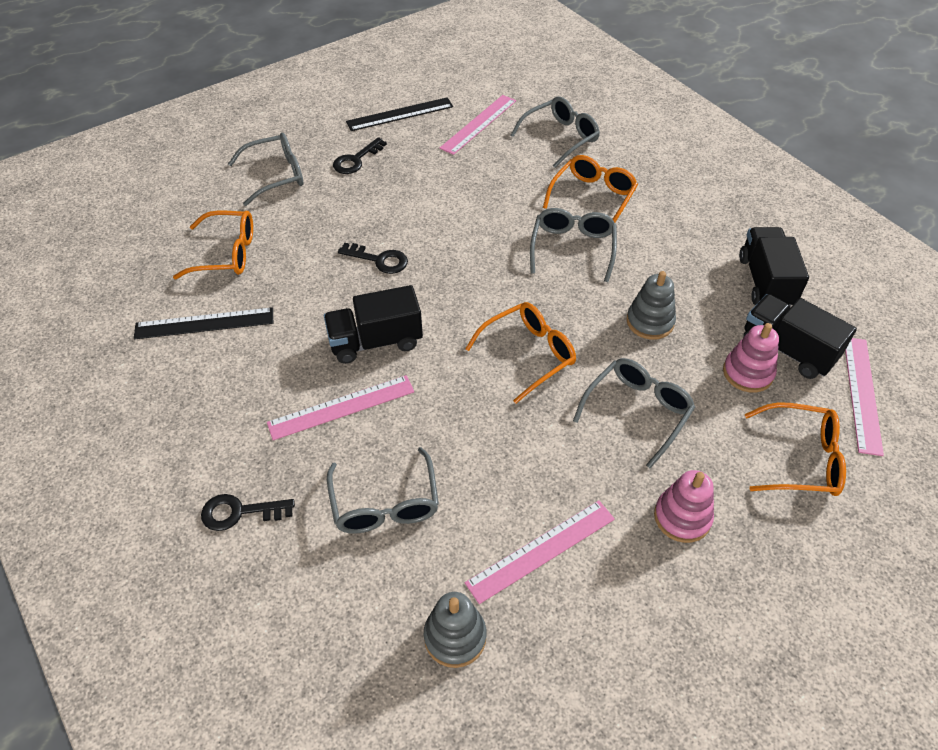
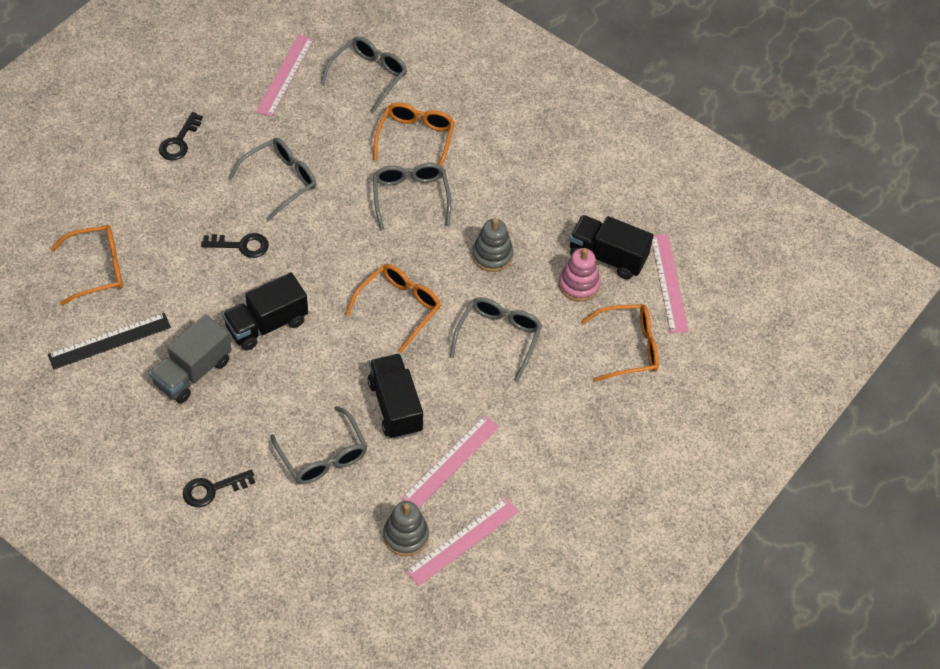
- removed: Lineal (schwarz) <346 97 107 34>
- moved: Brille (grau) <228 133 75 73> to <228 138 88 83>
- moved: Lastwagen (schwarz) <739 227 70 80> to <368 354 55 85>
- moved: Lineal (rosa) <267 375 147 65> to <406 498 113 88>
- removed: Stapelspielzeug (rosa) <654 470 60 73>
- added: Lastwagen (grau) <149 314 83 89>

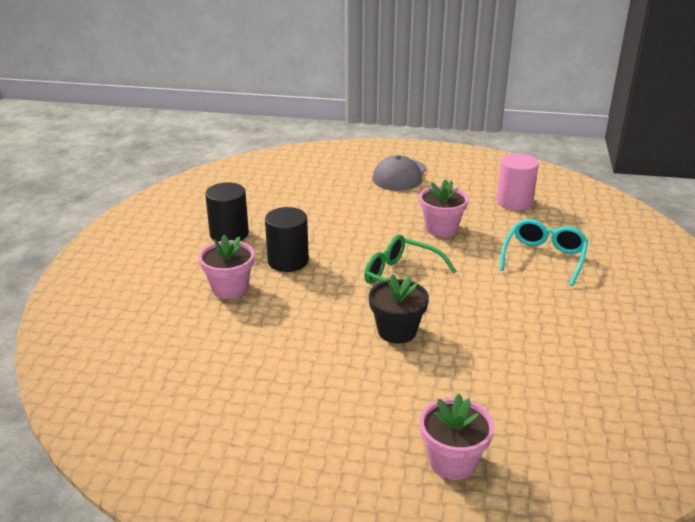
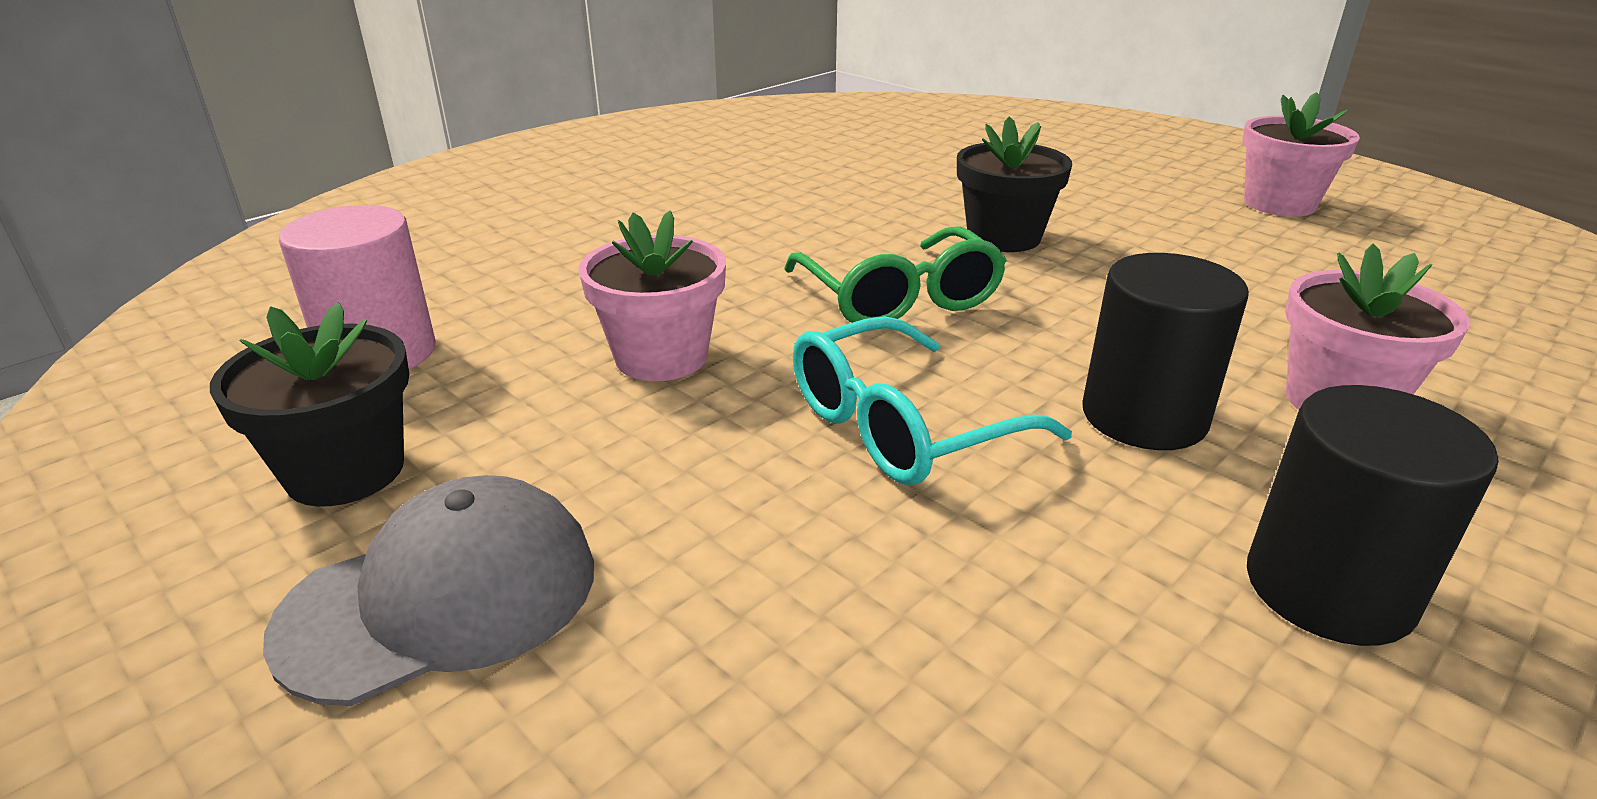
- moved: Brille (türkis) <500 219 88 67> to <793 316 279 169>
- moved: Blumentopf (rosa) <420 394 74 86> to <1243 92 117 125>
- added: Blumentopf (schwarz) <210 303 199 204>

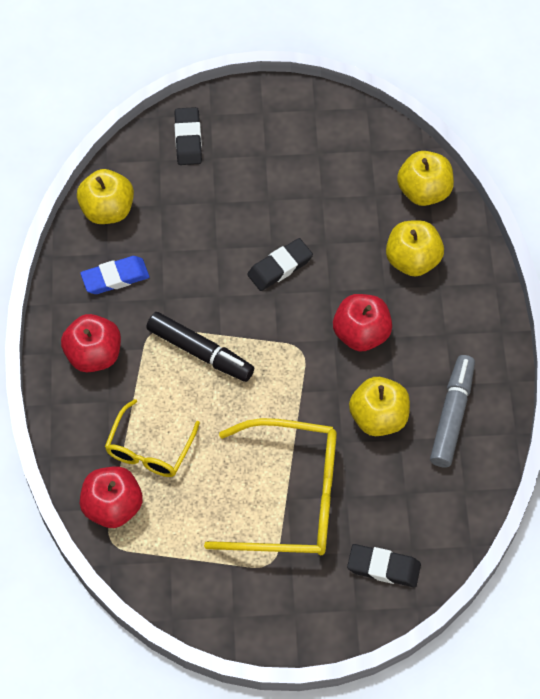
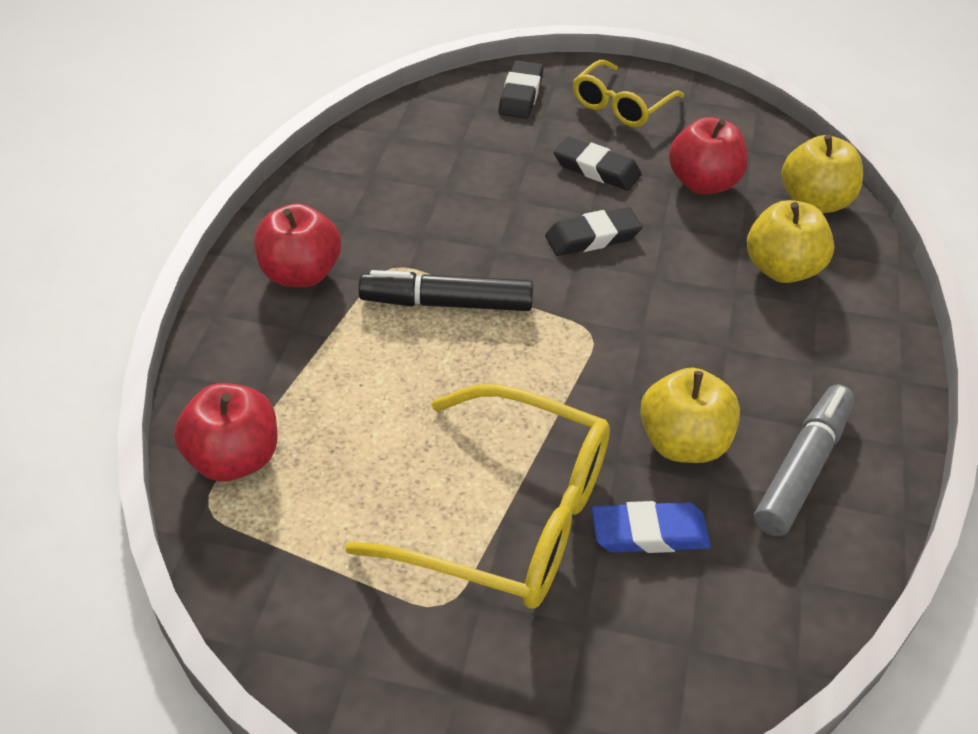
- removed: Apfel (gelb) <77 169 57 55>
- moved: Radiergummi (blau) <80 256 70 38> to <592 501 119 52>
- moved: Apfel (rot) <333 294 59 58> to <669 117 79 78>
- turned: Filzstift (schwarz) <146 312 108 70> = <358 270 175 41> 135 degrees clockwise
- moved: Brille (gelb) <105 399 95 78> to <573 60 111 67>
- moved: Radiergummi (schwarz) <347 544 74 43> to <554 137 88 54>

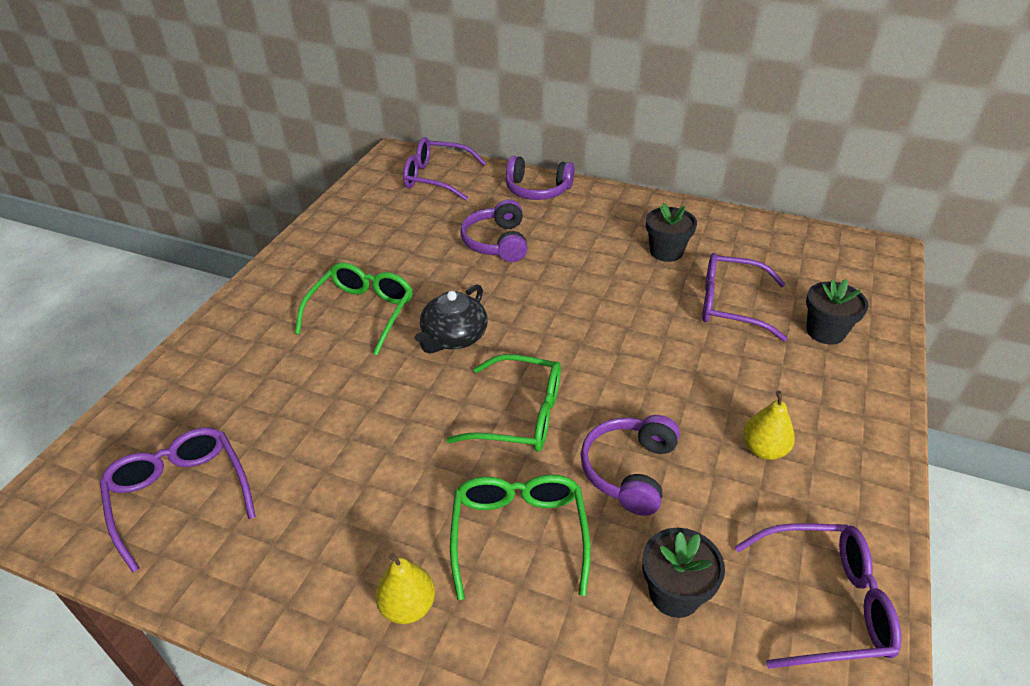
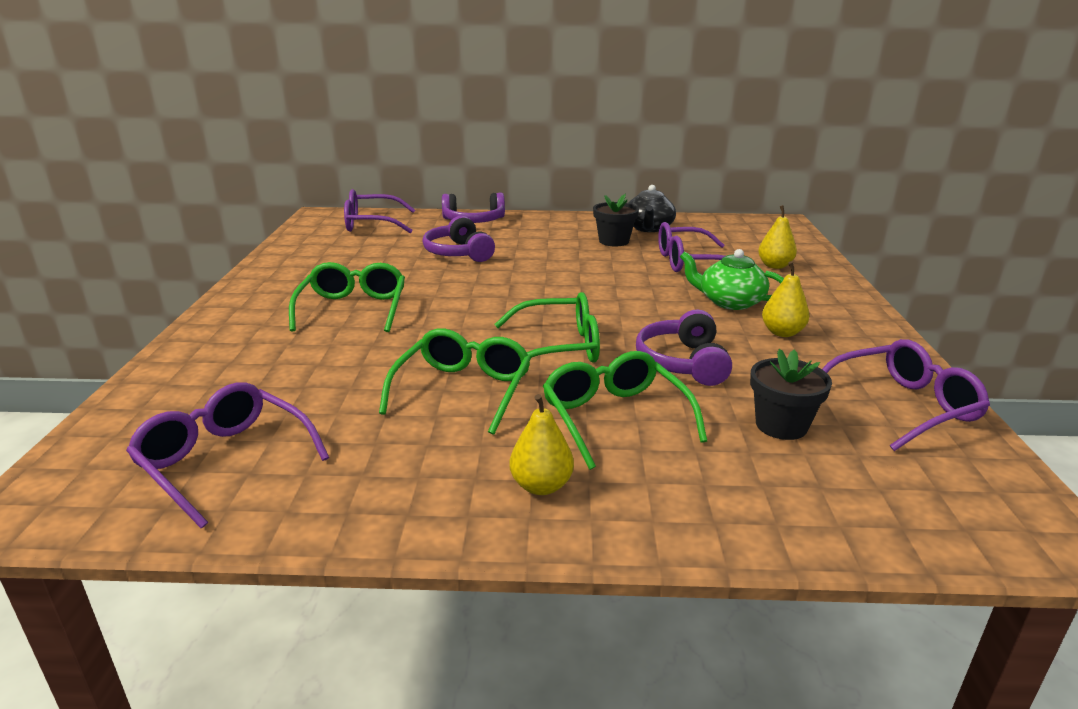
- replaced: Blumentopf (schwarz) <806 279 62 66> to Birne (gelb) <758 205 39 64>
- moved: Teekanne (schwarz) <415 284 73 69> to <629 185 47 47>
- added: Teekanne (grün) <680 249 104 61>
- added: Brille (grün) <379 328 152 107>

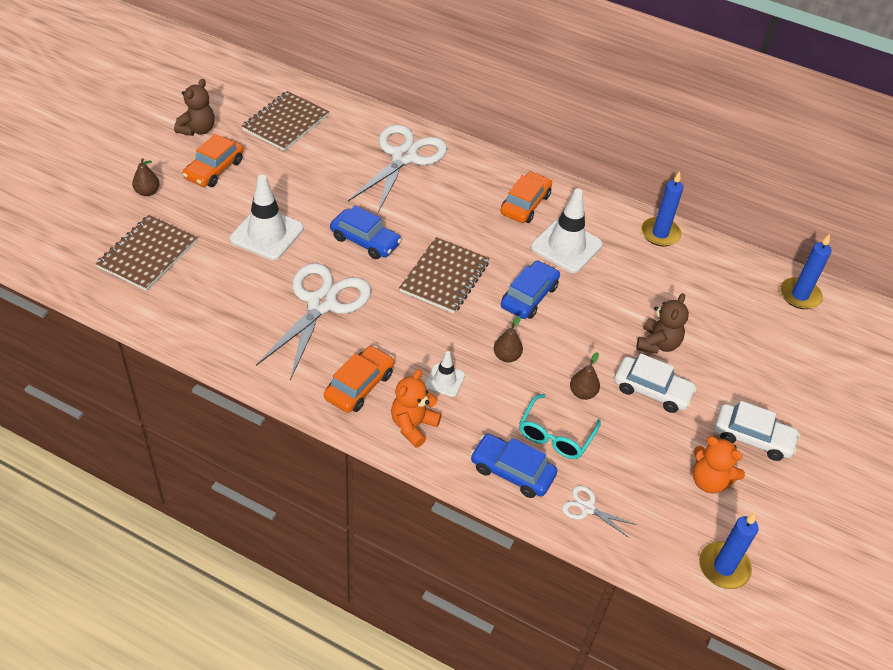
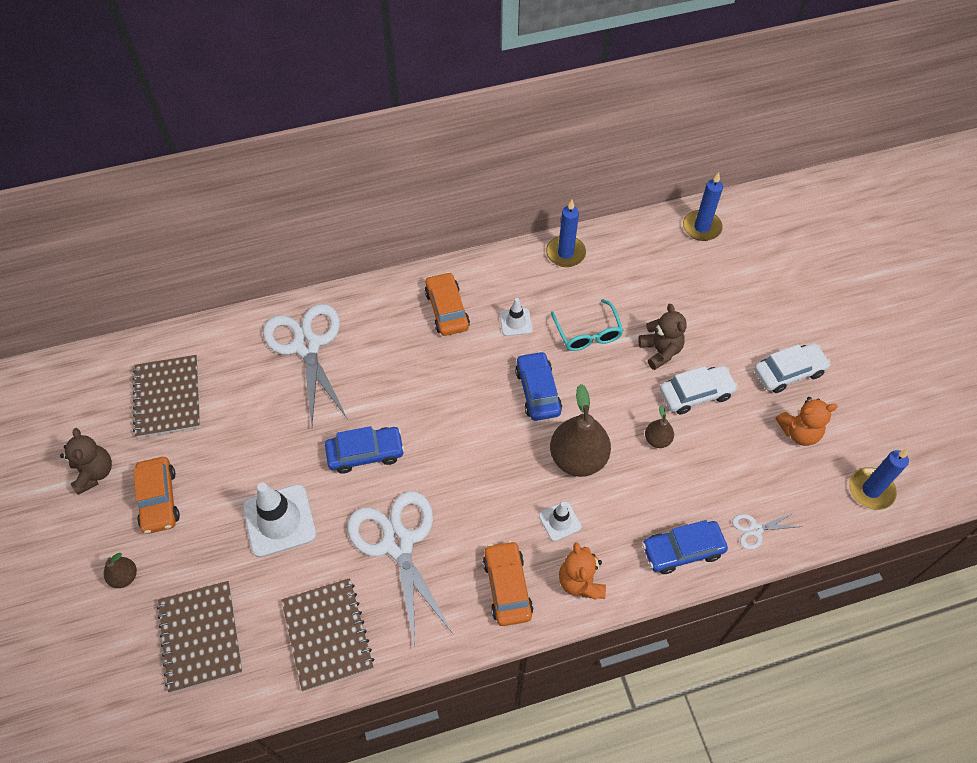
- resized: Leitkegel (weiß) <531 189 72 84> = <500 298 32 38> x0.53
- moved: Notizbuch (braun) <399 237 90 76> to <281 578 93 113>
- resized: Birne (braun) <494 316 29 46> = <550 384 61 93> x2.05
- moved: Brille (türkis) <519 394 82 65> to <551 299 73 52>

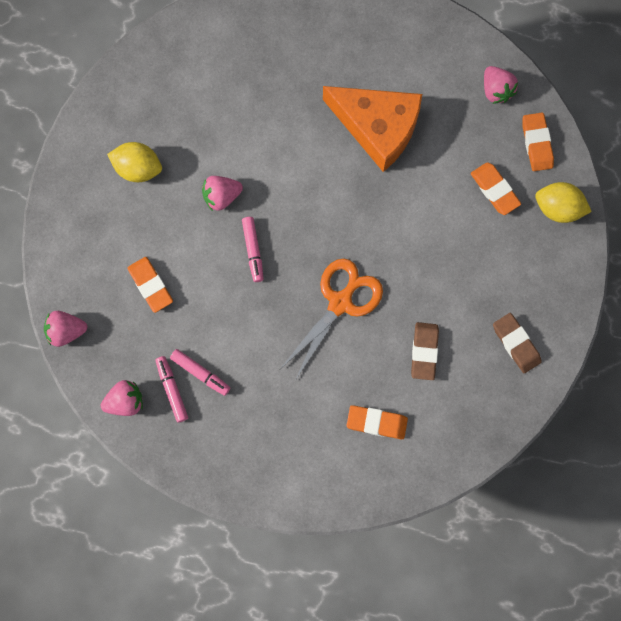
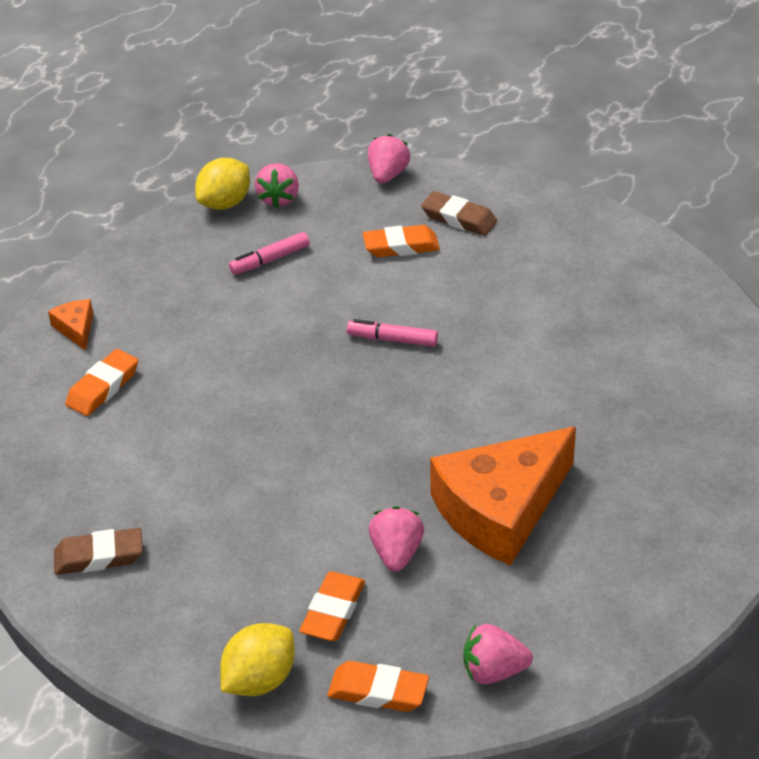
- moved: Zitrone (gelb) <107 142 55 40> to <195 158 55 52>
- turned: Radiergummi (orange) <471 162 50 53> = <300 571 65 70> 60 degrees counterclockwise
- moved: Erdbeere (rosa) <202 176 41 35> to <369 506 55 66>
- removed: Schere (orange) <280 258 103 121>
- moved: Radiergummi (braun) <411 322 28 58> to <421 191 76 45>
- removed: Filzstift (rosa) <155 356 33 67>
- added: Käse (orange) <48 299 45 52>

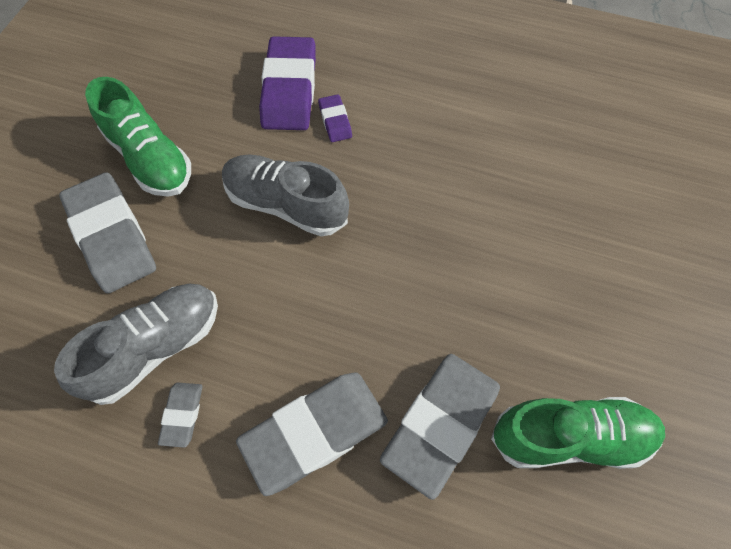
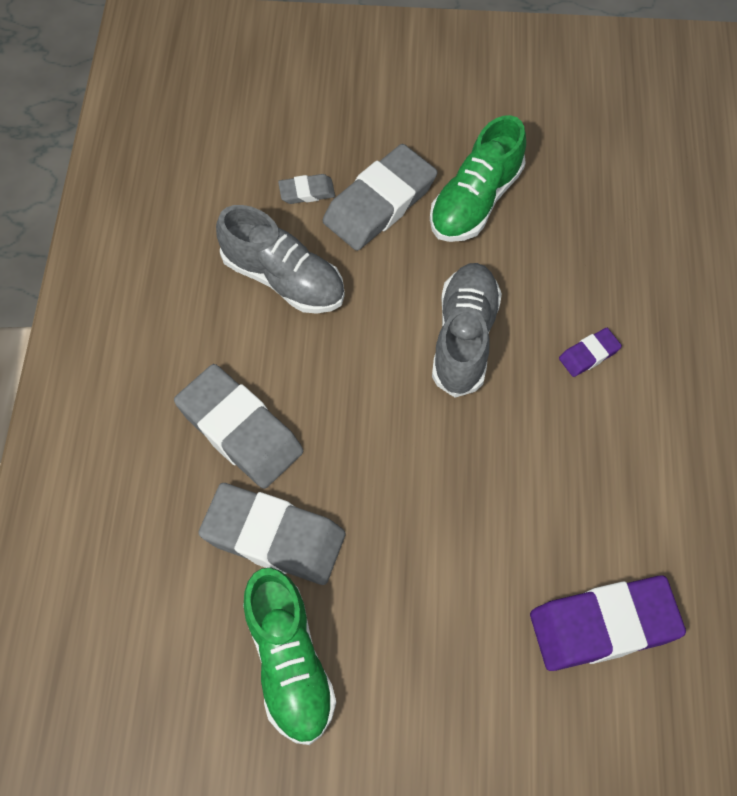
- moved: Radiergummi (lila) <259 36 57 94> to <530 575 156 96>
- moved: Radiergummi (grau) <158 383 45 65> to <278 174 57 30>

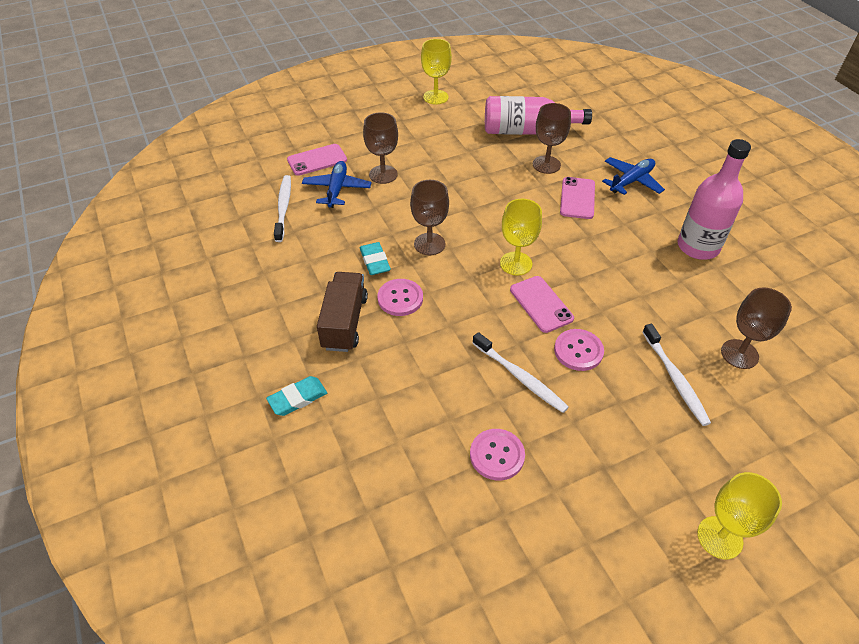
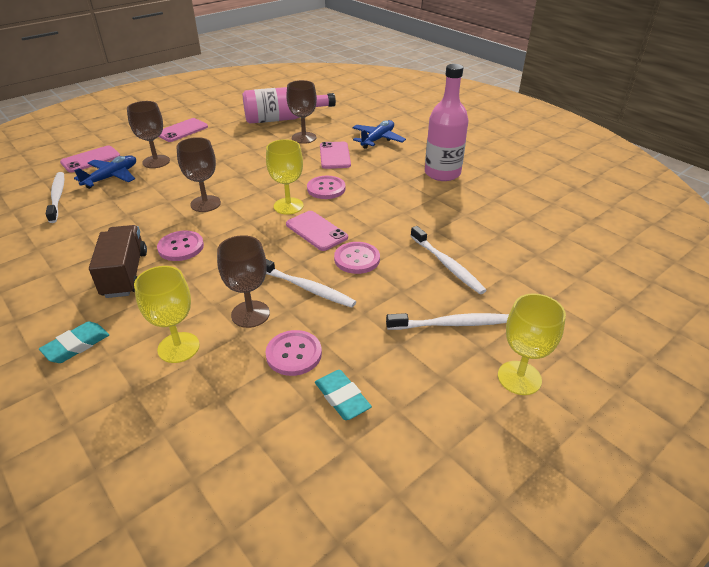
- moved: Kelch (gelb) <421 39 31 66> to <134 266 66 97>
- turned: Flugzeug (blau) <302 161 69 47> = <74 155 62 34> 45 degrees clockwise
- moved: Radiergummi (türkis) <360 242 31 33> to <315 370 57 50>
- moved: Kelch (braun) <721 287 71 82> to <217 235 53 93>
- added: Handy (rosa) <159 118 49 24>
- added: Knopf (rosa) <307 176 39 23>
- added: Zahnbürste (weiß) <386 313 123 17>

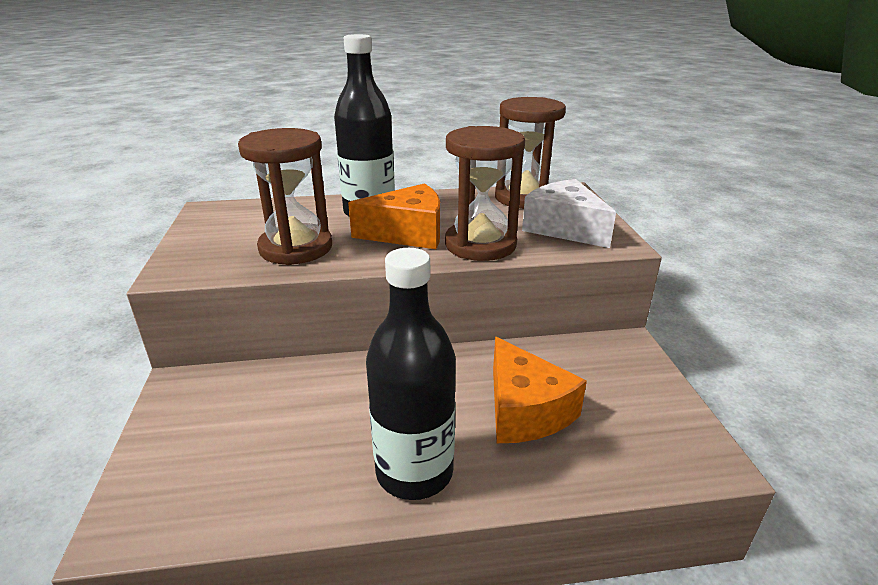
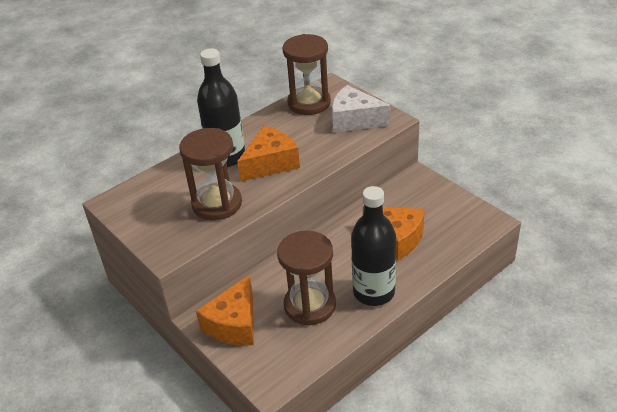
- moved: Sanduhr (braun) <445 126 80 135> to <277 231 59 95>
- added: Käse (orange) <196 275 58 71>

